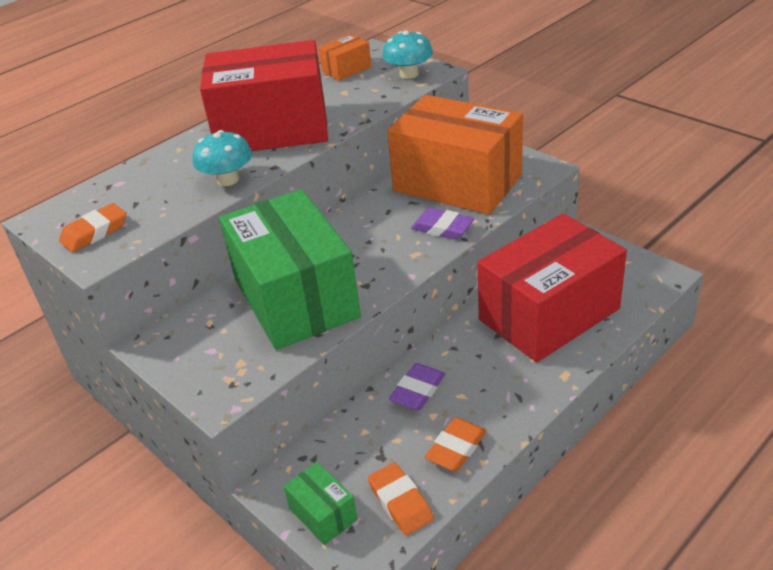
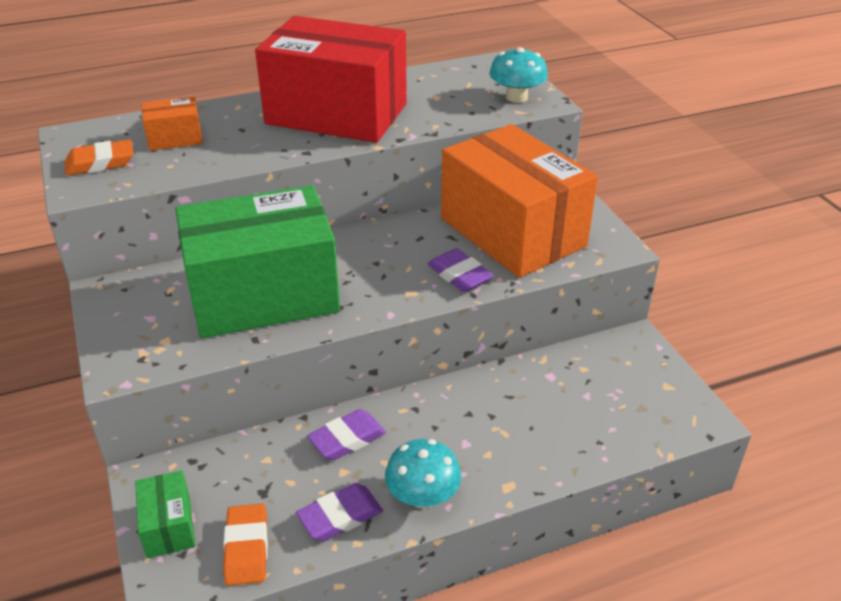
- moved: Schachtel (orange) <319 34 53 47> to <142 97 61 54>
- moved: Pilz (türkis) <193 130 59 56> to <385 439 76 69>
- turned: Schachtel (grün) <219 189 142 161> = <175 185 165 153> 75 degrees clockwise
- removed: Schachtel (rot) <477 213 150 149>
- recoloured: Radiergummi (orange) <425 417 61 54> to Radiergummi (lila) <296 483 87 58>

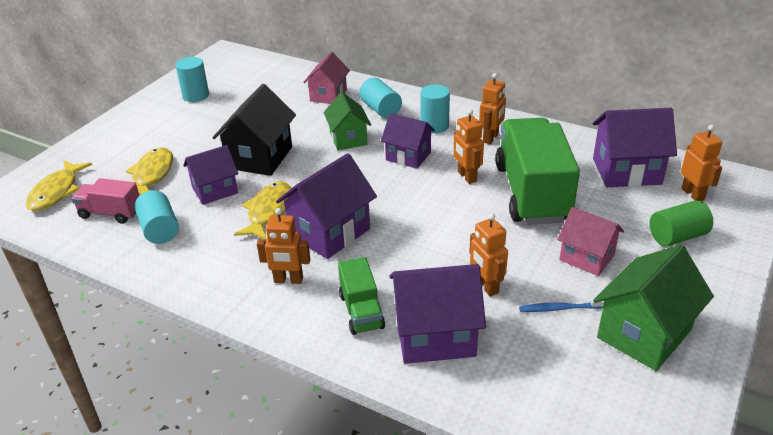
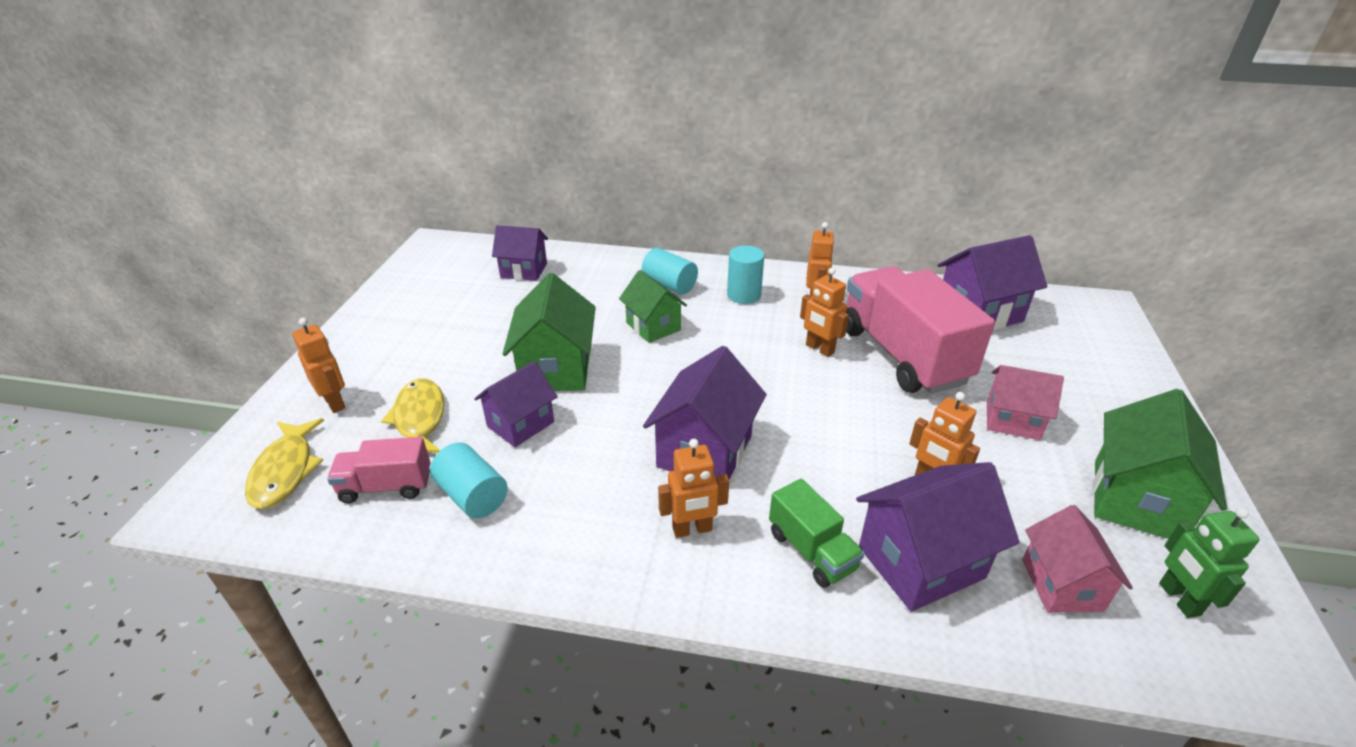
- moved: Haus (rosa) <303 52 47 52> to <1022 505 111 108>
- removed: Vollzylinder (türkis) <176 57 33 45>
- recoloured: Haus (schwarz) <212 84 84 92> to Haus (grün) <502 273 94 118>
- moved: Haus (lila) <381 113 54 56> to <492 225 56 56>
- recoloured: Lastwagen (grün) <495 118 85 107> to Lastwagen (rosa) <846 266 149 128>
- moved: Roboter (orange) <681 125 41 76> to <292 318 53 95>
- removed: Fisch (gelb) <234 182 58 58>
- removed: Vollzylinder (grün) <649 200 64 46>
- removed: Zahnbürste (blau) <519 298 85 14>
- added: Roboter (grün) <1159 508 101 110>

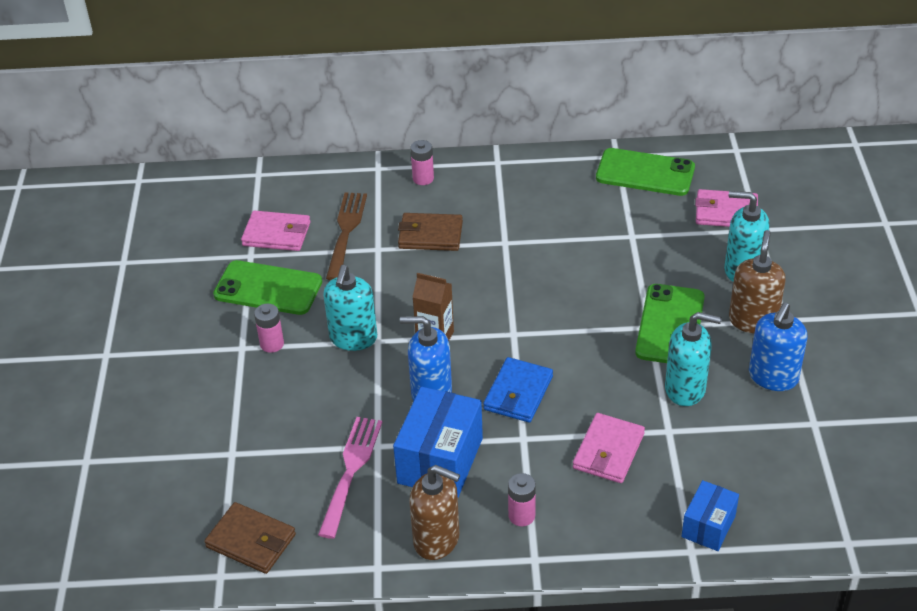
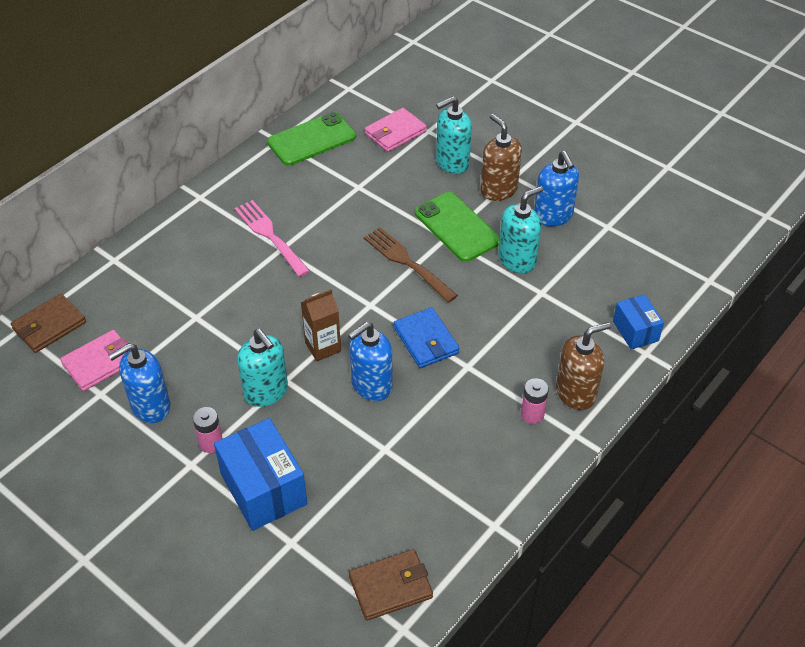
- removed: Batterie (rosa) <410 140 24 45>
- moved: Gabel (braun) <326 192 41 88> to <364 227 94 75>
- moved: Geldbörse (braun) <398 213 65 38> to <11 293 75 60>
- replaced: Handy (grün) <213 260 109 55> to Seifenspender (blau) <108 343 62 80>
- moved: Schachtel (blau) <393 387 90 110> to <214 418 94 113>
- removed: Geldbörse (rosa) <573 413 72 70>
- moved: Gabel (rosa) <318 417 64 122> to <234 200 76 77>
- moved: Seifenspender (braun) <409 465 51 95> to <556 322 55 88>

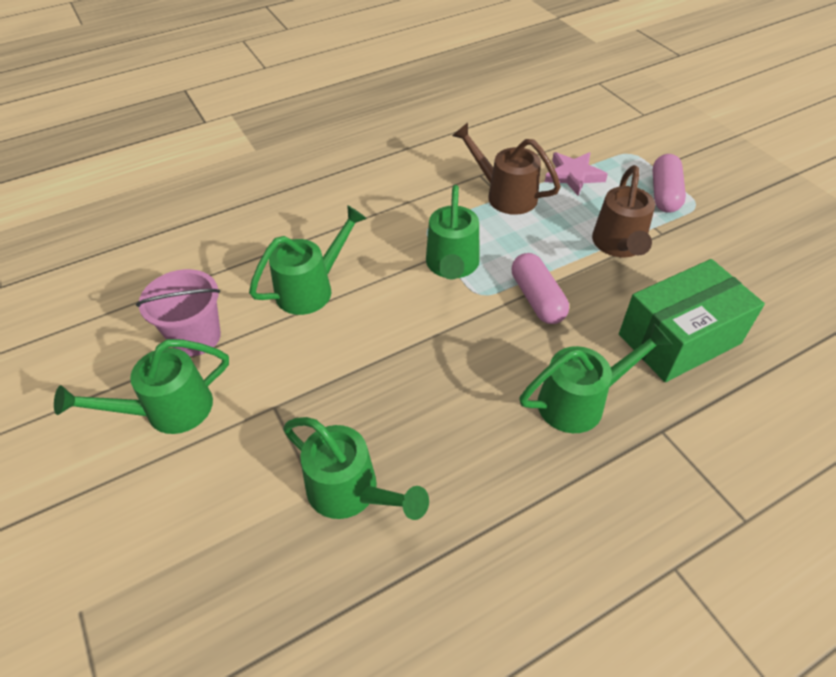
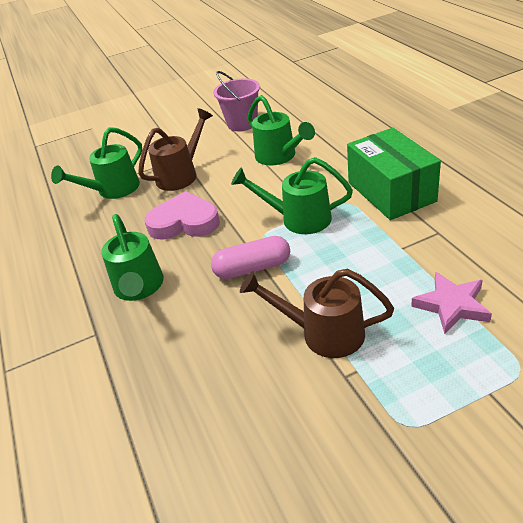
- moved: Gießkanne (braun) <452 122 109 93> to <138 108 75 83>
- removed: Kapsel (rosa) <653 154 33 59>
- moved: Schachtel (grün) <619 259 146 123> to <347 128 94 92>
- removed: Gießkanne (grün) <54 339 175 95>
- added: Herz (rosa) <145 191 75 49>

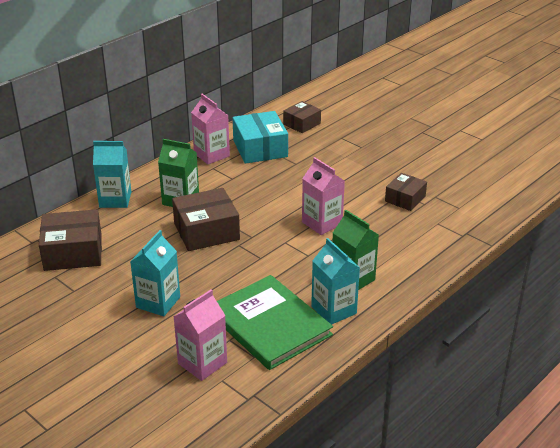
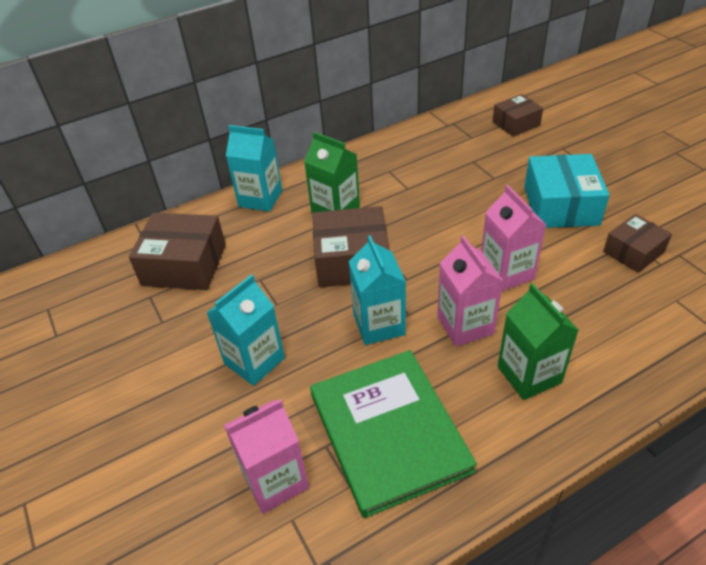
- moved: Getränkekarton (rosa) <191 94 39 70> to <437 235 66 112>
- moved: Schachtel (türkis) <233 111 55 53> to <524 154 85 74>
- moved: Getränkekarton (türkis) <311 238 49 87> to <349 235 57 110>

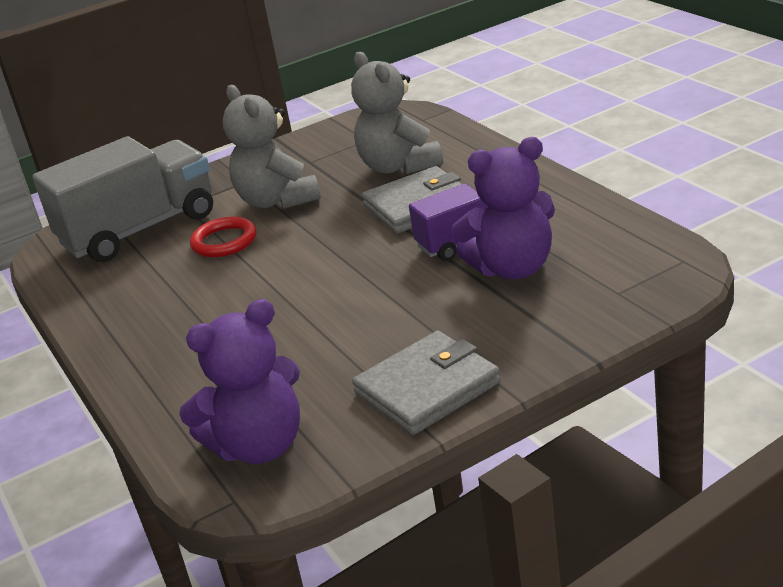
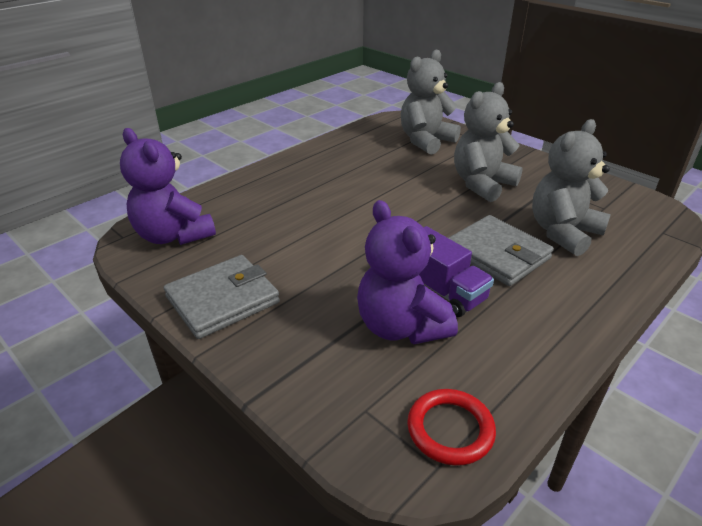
- replaced: Lastwagen (grau) <32 136 181 126> to Teddybär (grau) <401 50 60 105>
- moved: Ring (rot) <190 217 67 40> to <407 389 89 77>
- turned: Geldbörse (grau) <352 330 149 105> = <164 255 116 84> 75 degrees counterclockwise

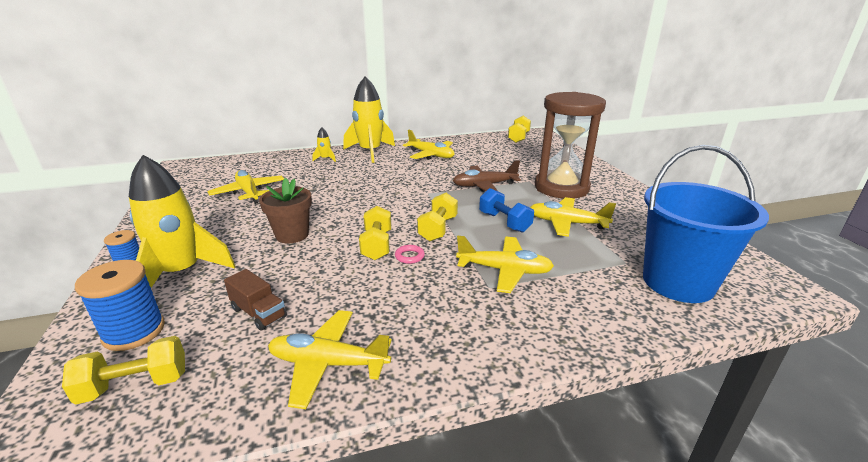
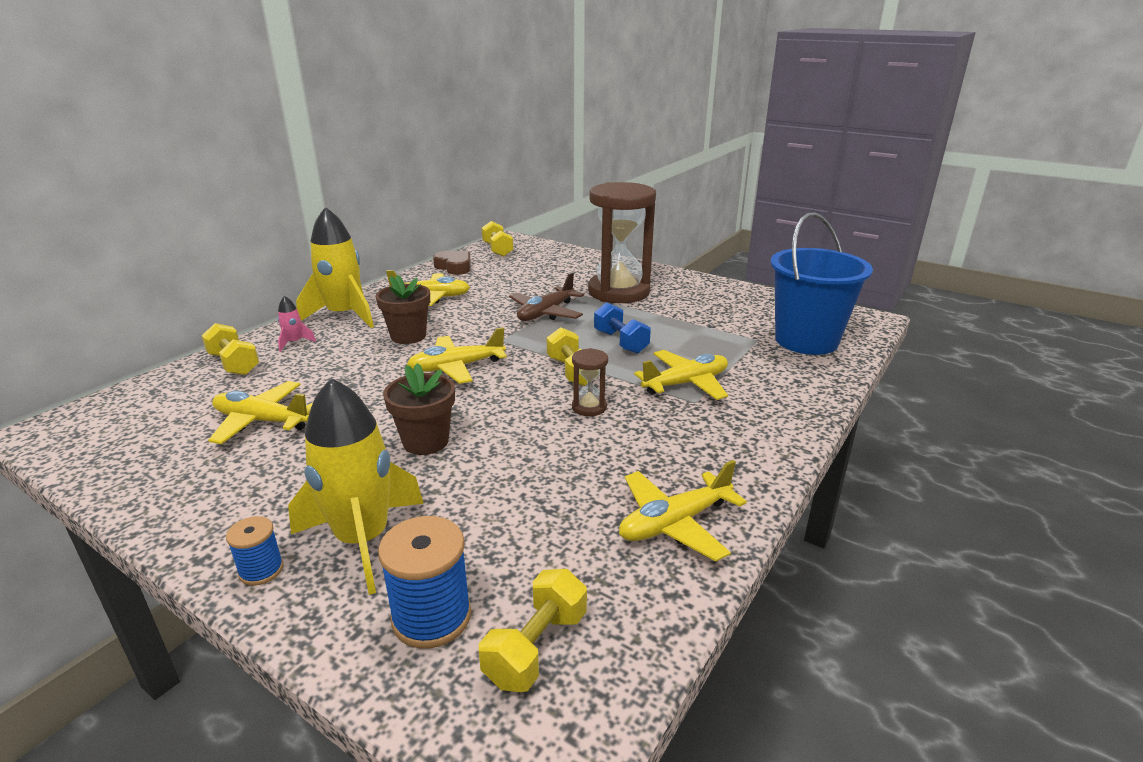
- recoloured: Rakete (gelb) <312 127 24 35> to Rakete (rosa) <278 296 38 56>
- turned: Hantel (blau) <479 188 55 45> = <594 302 57 52> 45 degrees clockwise
- moved: Flugzeug (gelb) <530 197 86 40> to <407 327 100 57>
- moved: Hantel (gelb) <359 206 32 54> to <202 323 57 52>
- replaced: Ring (rosa) <395 245 30 19> to Sanduhr (braun) <572 348 36 68>
- removed: Lastwagen (braun) <224 269 63 62>
- added: Herz (braun) <433 251 38 24>
- added: Blumentopf (braun) <376 275 54 69>

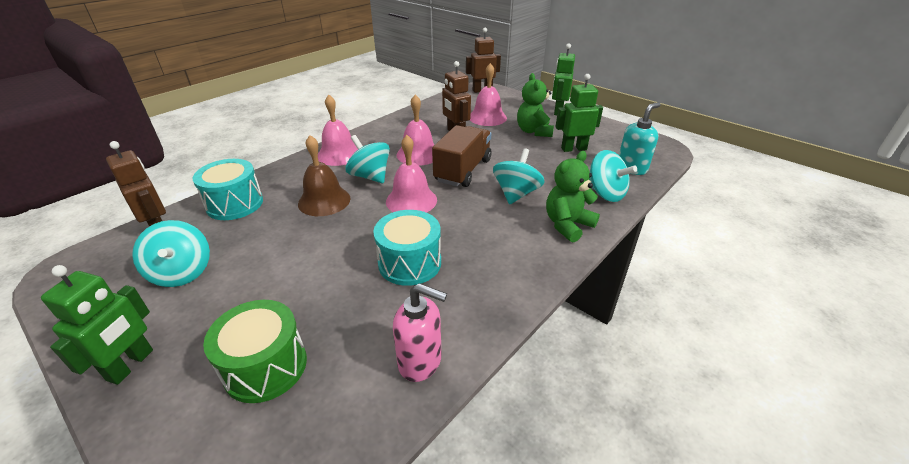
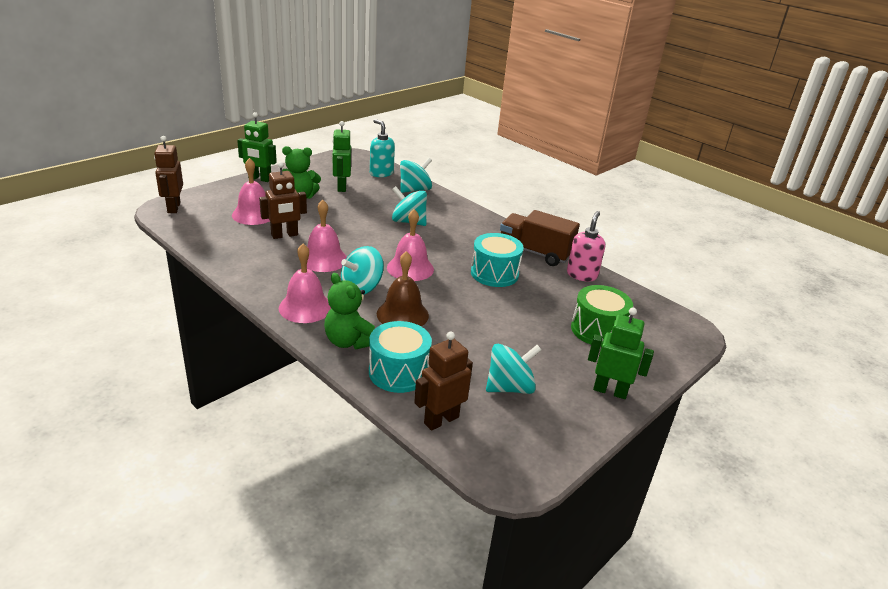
- moved: Lastwagen (braun) <432 125 60 62> to <500 210 80 56>
- moved: Teddybär (grün) <546 151 54 91> to <324 273 51 76>

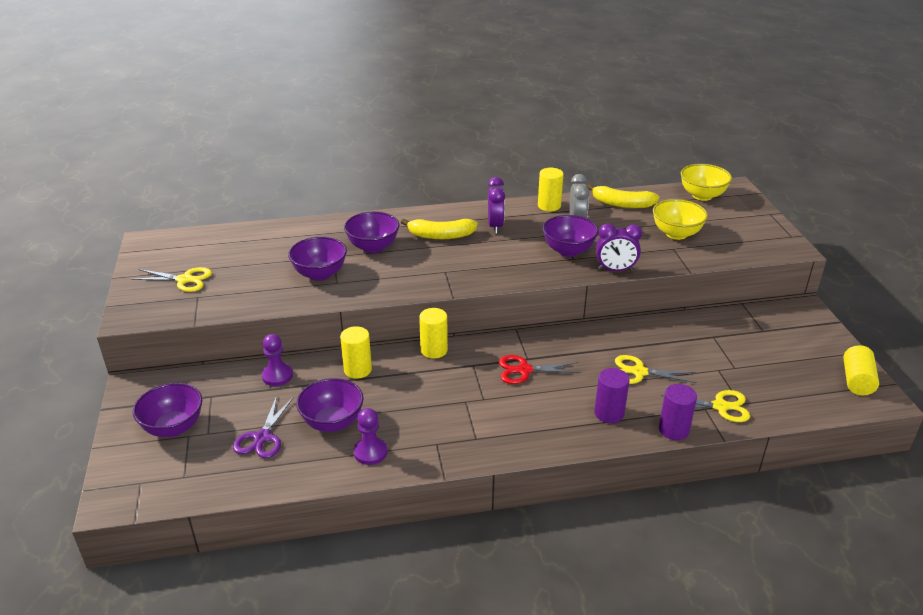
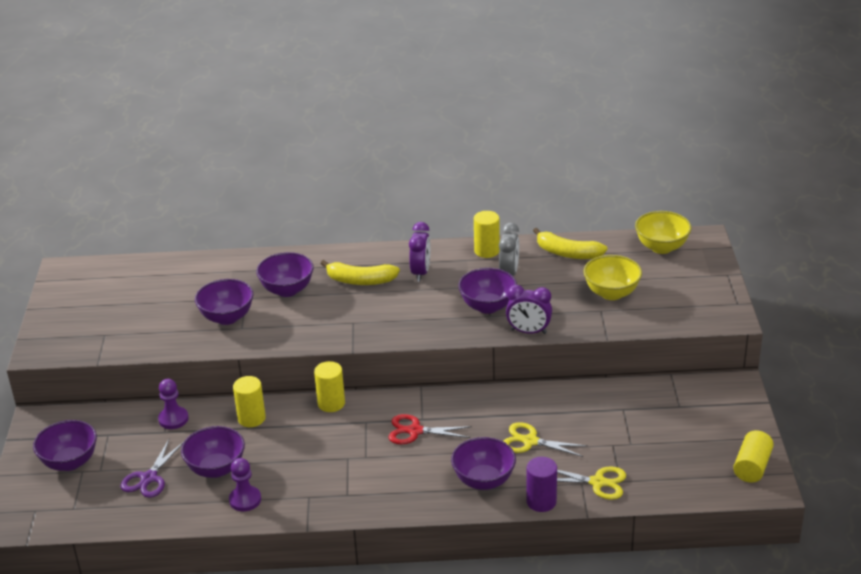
- removed: Schere (gelb) <131 267 81 25>
- replaced: Vollzylinder (lila) <594 368 36 55> to Schüssel (lila) <451 437 65 53>

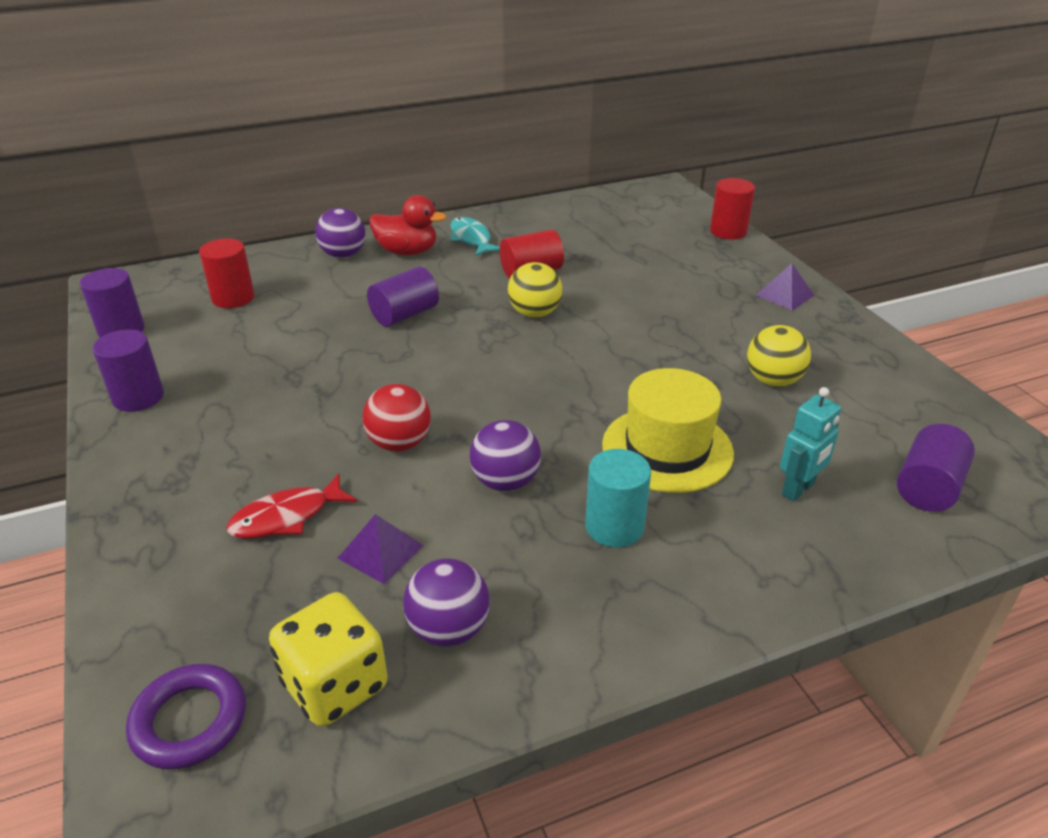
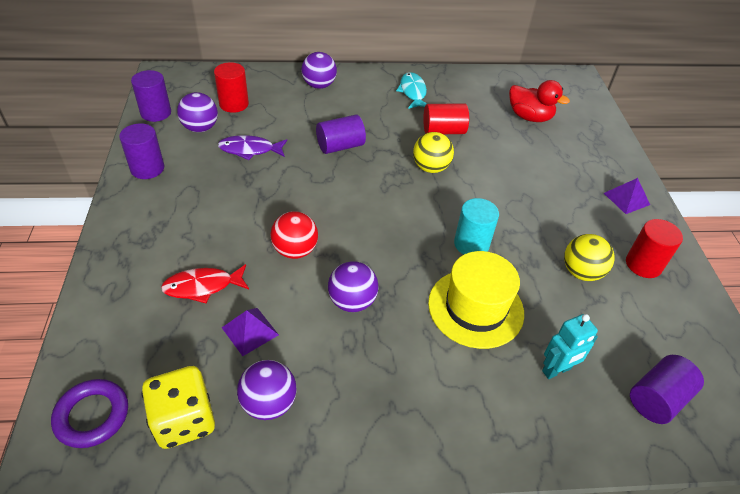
- moved: Vollzylinder (rot) <710 178 45 62> to <626 219 57 59>
- moved: Ente (rot) <369 195 77 61> to <509 80 61 42>
- moved: Vollzylinder (türkis) <585 449 66 98> to <454 198 45 57>
- added: Ball (lila) <177 92 41 40>
- added: Fisch (lila) <218 135 69 25>

